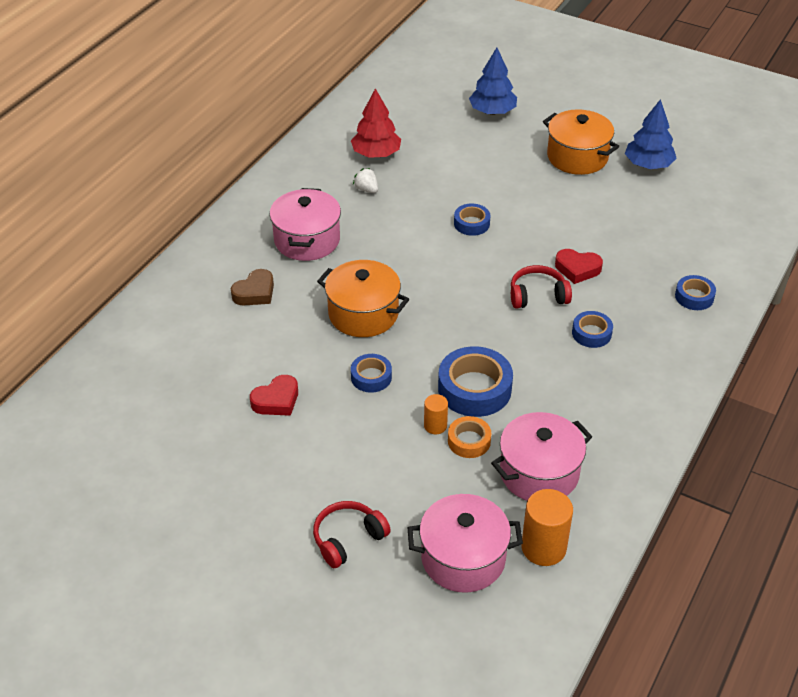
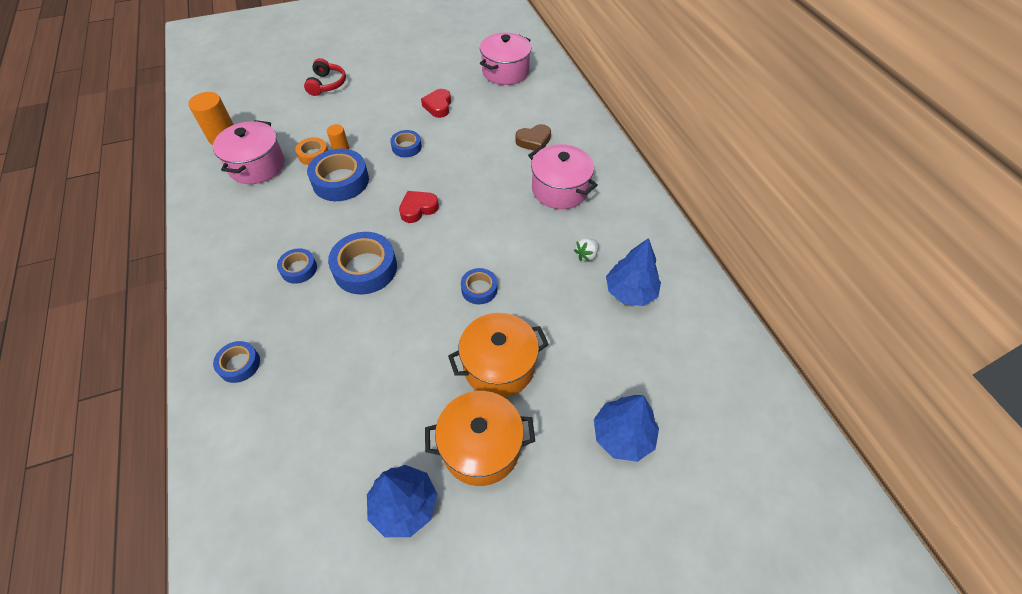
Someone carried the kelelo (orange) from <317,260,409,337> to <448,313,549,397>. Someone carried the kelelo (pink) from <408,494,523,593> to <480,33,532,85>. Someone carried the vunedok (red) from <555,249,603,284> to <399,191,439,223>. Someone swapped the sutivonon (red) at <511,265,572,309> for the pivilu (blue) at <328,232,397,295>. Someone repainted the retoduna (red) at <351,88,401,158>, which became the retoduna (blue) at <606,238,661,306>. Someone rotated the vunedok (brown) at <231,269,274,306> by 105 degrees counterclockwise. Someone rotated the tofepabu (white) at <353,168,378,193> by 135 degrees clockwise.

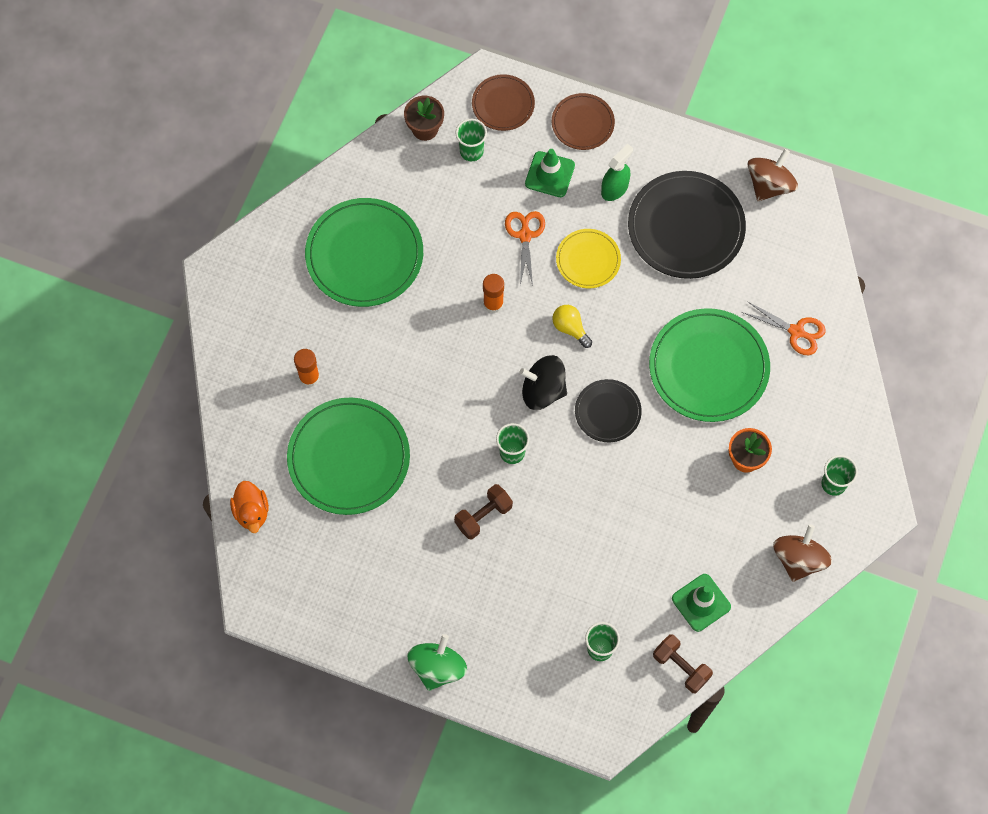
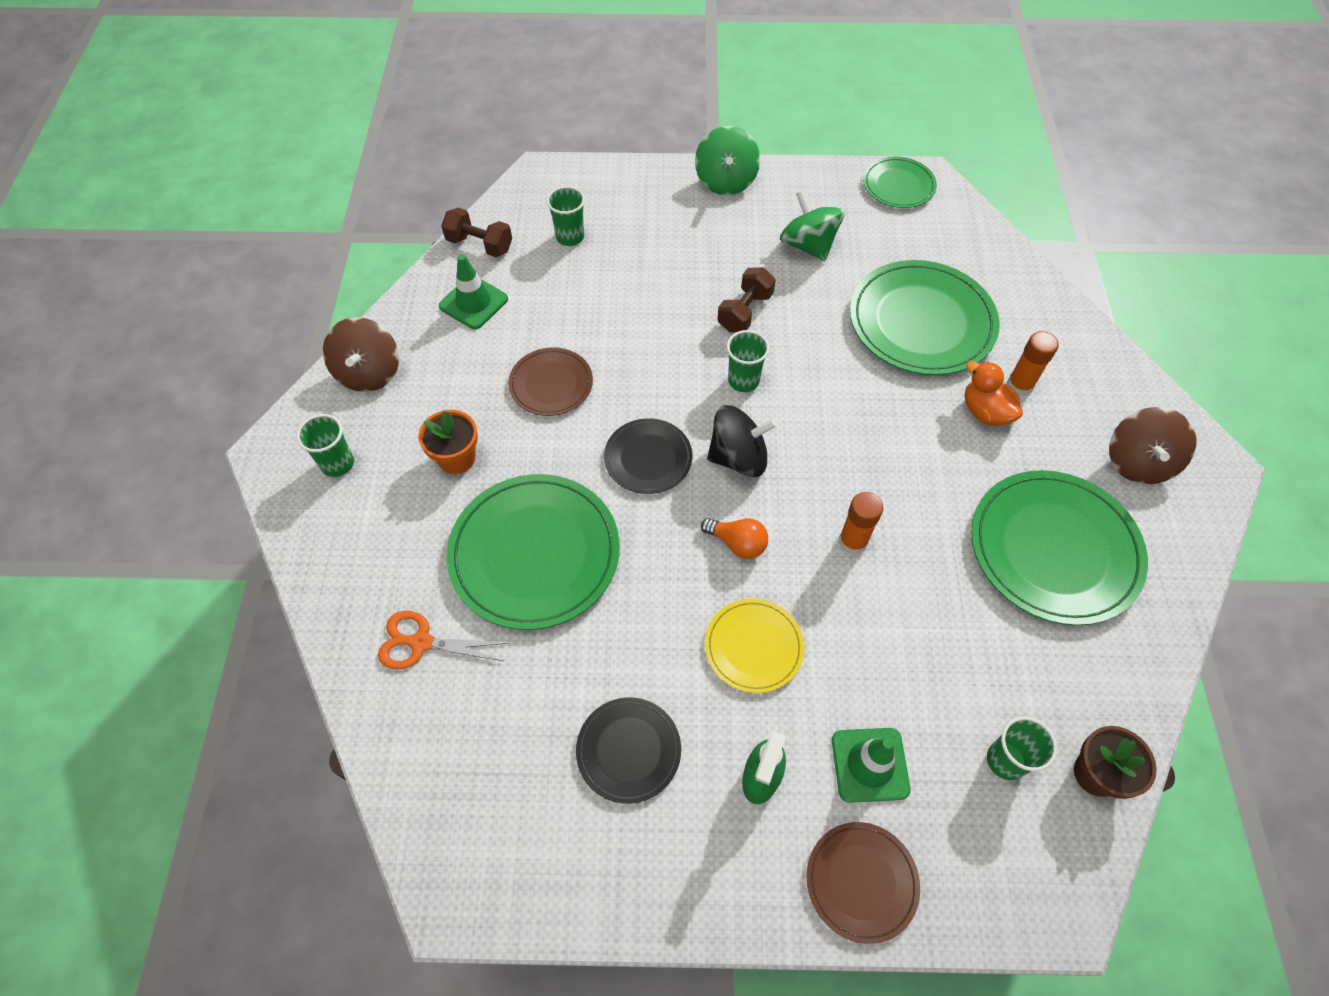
Someone took away the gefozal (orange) at <505,211,545,286>. Someone put down the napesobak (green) at <780,191,845,261>. Someone put down the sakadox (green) at <863,157,937,208>. Someone carried the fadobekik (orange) from <230,481,269,533> to <965,361,1023,426>. Someone carried the sakadox (brown) from <472,74,535,131> to <508,347,593,416>. Someone carried the napesobak (brown) from <748,149,798,201> to <1109,407,1196,484>. Someone repainted the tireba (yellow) at <552,305,592,348>, which became the tireba (orange) at <701,518,768,559>. Someone scaled the sakadox (black) at <628,171,746,279> by 0.55.

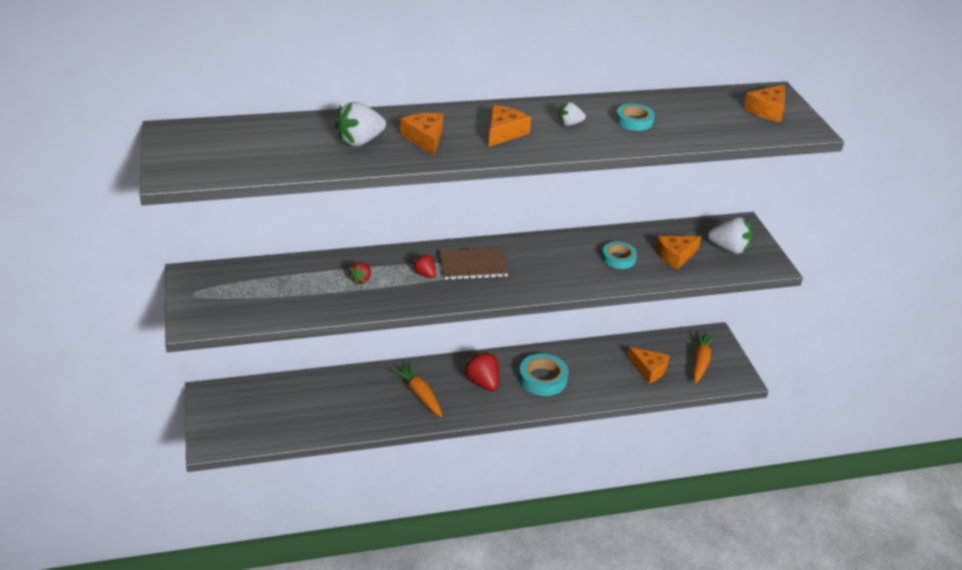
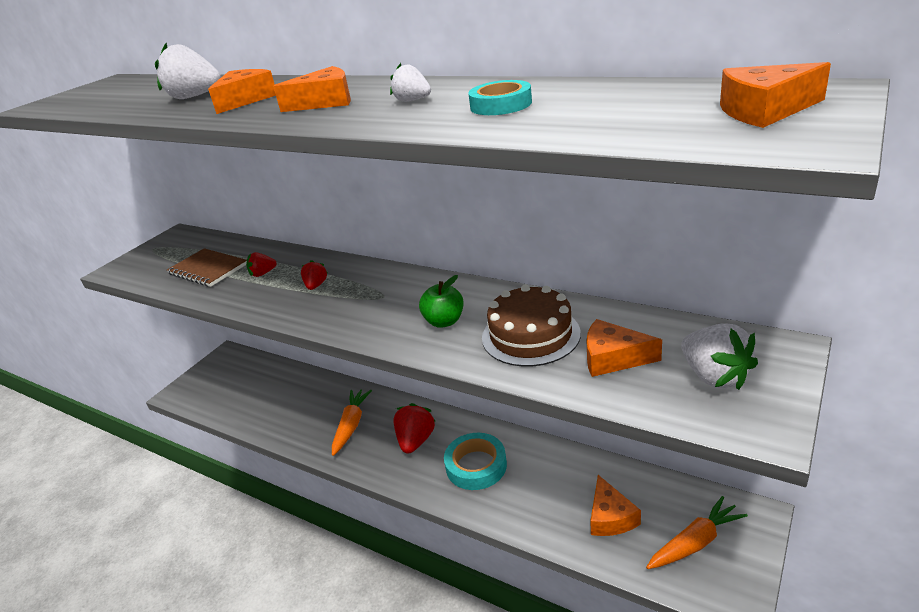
Someone put down the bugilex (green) at <419,275,463,328>. Someone carried the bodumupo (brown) from <439,248,508,280> to <167,248,247,287>. Someone swapped the pivilu (turquoise) at <602,242,637,269> for the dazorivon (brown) at <482,284,581,367>.

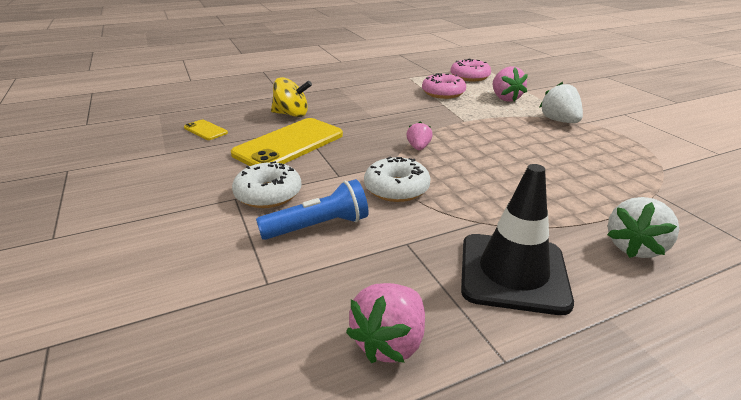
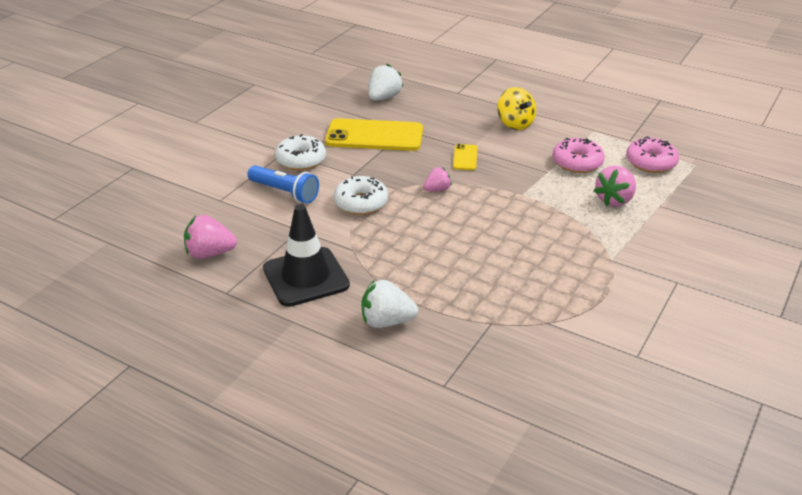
Someone carried the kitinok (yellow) from <184,120,228,140> to <453,144,477,170>. Someone carried the napesobak (yellow) from <271,77,312,117> to <497,87,536,130>. Someone carried the tofepabu (white) from <540,82,583,123> to <368,64,403,101>.

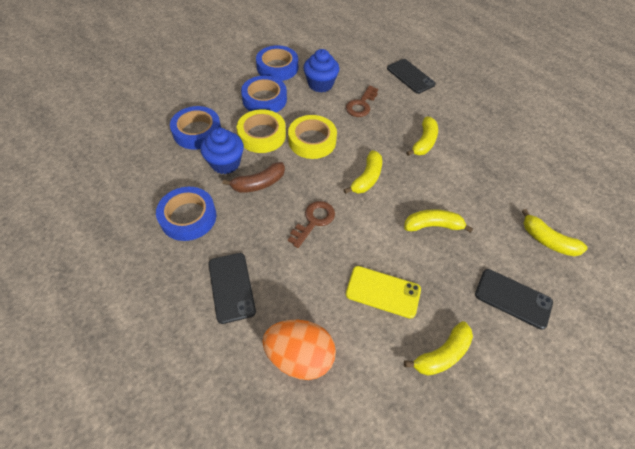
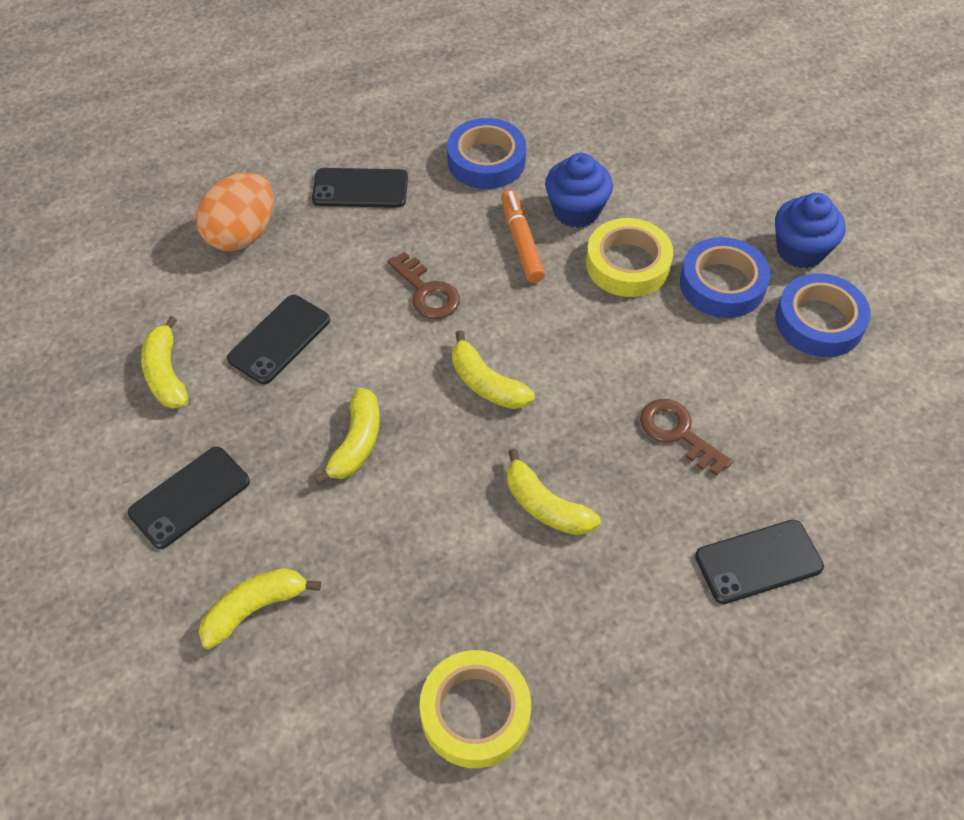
Someone took away the pivilu (blue) at <170,106,221,150>. Someone carried the pivilu (yellow) from <288,115,337,159> to <420,650,531,768>. Someone carried the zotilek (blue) from <303,49,339,93> to <775,193,846,268>. Someone swapped the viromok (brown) at <223,162,285,193> for the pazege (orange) at <501,190,545,283>. Someone repainted the kitinok (yellow) at <346,266,421,319>, which became the kitinok (black) at <227,295,330,384>.

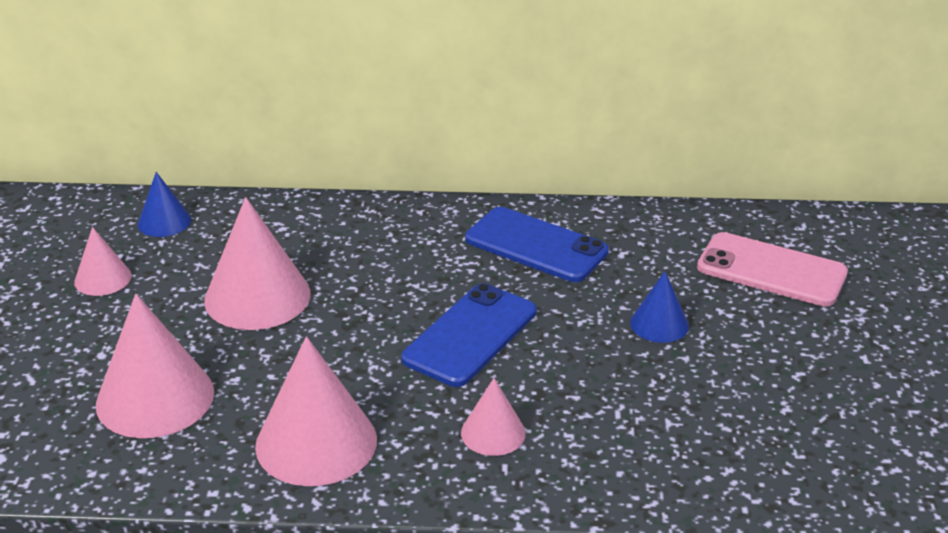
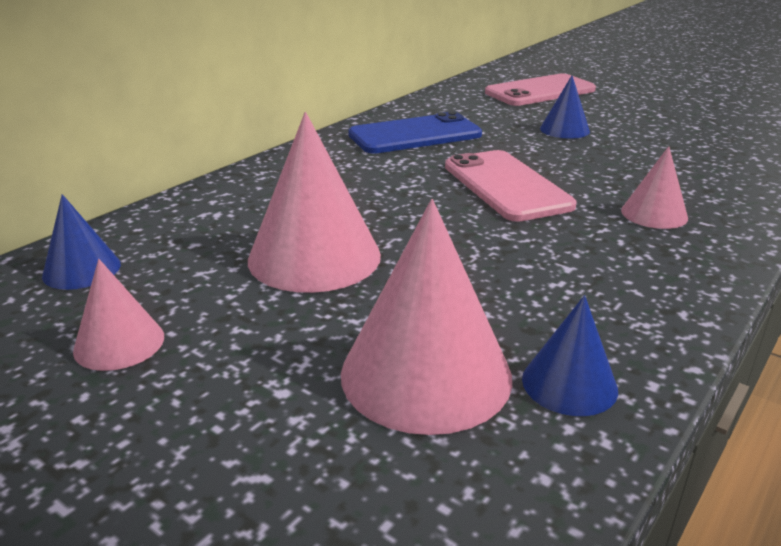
Someone took away the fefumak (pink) at <255,336,377,486>. Someone put down the fefumak (blue) at <522,295,618,416>. Someone repainted the kitinok (blue) at <401,283,537,387>, which became the kitinok (pink) at <445,150,576,222>.

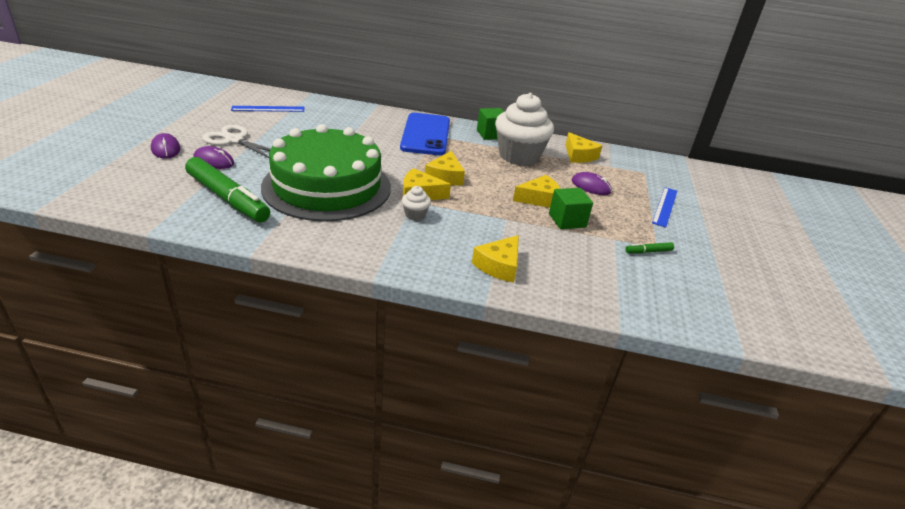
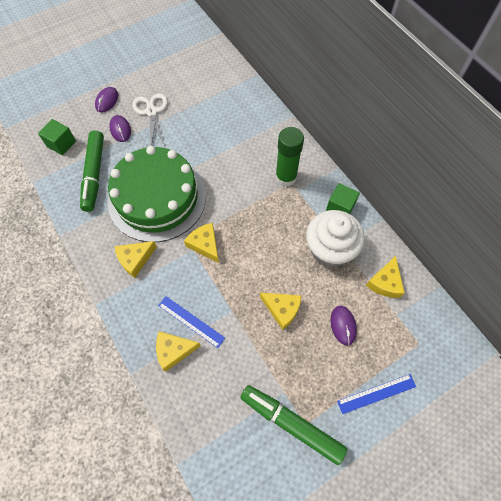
Someone took away the zotilek (white) at <402,186,431,221>. Someone carried the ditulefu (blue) from <231,106,304,112> to <158,296,225,348>. Someone carried the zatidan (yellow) from <425,151,465,185> to <115,241,157,278>. Someone carried the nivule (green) from <549,188,593,229> to <38,119,76,155>. Someone swapped the kitinok (blue) at <400,113,450,155> for the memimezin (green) at <275,127,304,187>. Someone scaled the pazege (green) at <625,242,674,253> by 2.46.

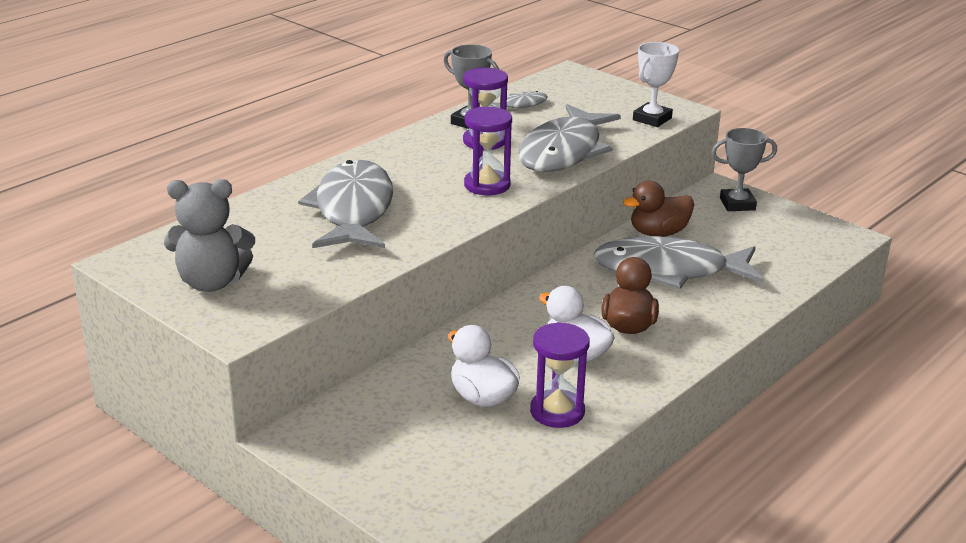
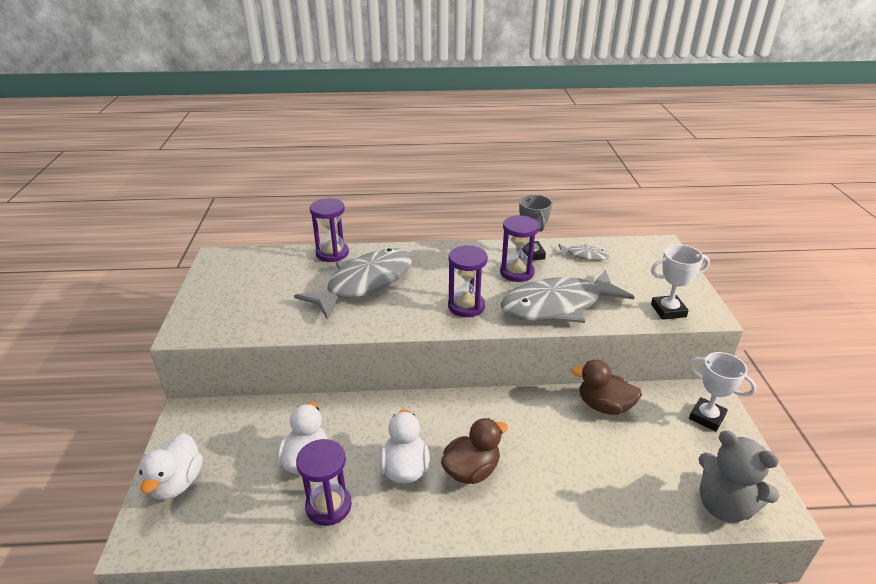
Someone took away the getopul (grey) at <594,236,764,289>. Someone put down the fadobekik (white) at <139,433,203,500>. Someone put down the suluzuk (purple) at <310,198,349,262>. Someone carried the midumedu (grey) from <164,179,255,292> to <699,430,780,523>. Someone repainted the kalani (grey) at <711,128,777,211>, which became the kalani (white) at <689,352,757,432>.

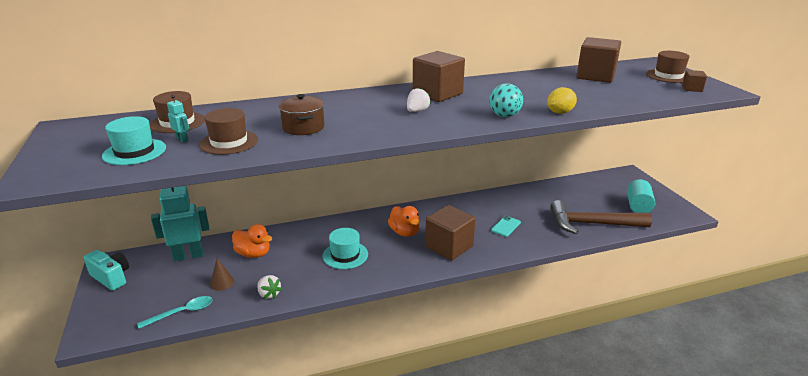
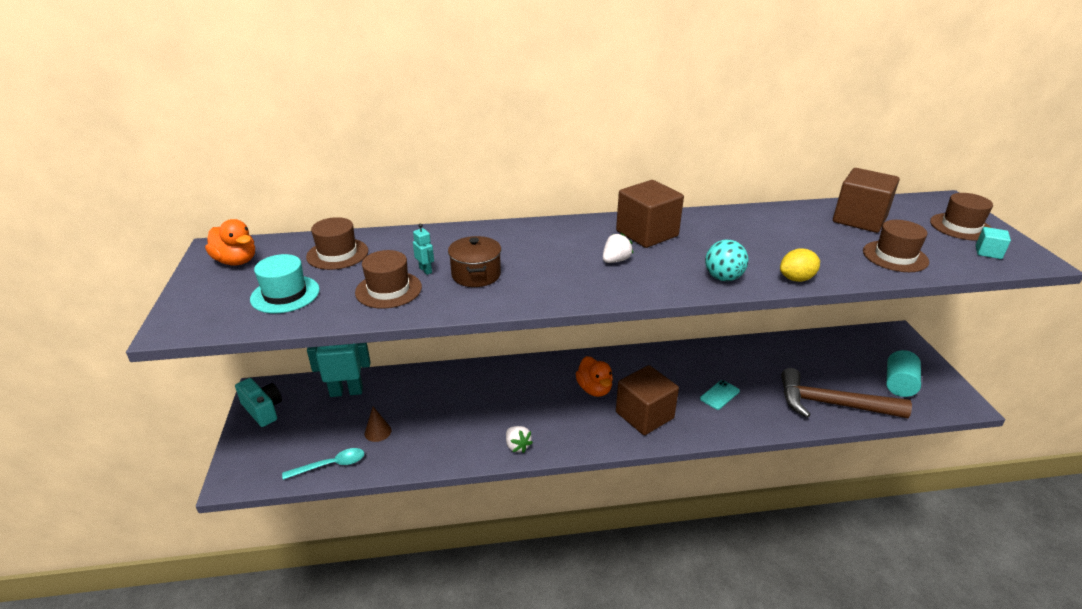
Someone took away the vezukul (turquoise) at <323,228,368,269>. Someone put down the vezukul (brown) at <863,220,929,272>. Someone carried the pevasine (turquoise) from <167,95,189,143> to <413,224,434,275>. Someone carried the fadobekik (orange) from <232,224,272,258> to <205,219,255,265>. Someone carried the tofepabu (white) from <257,275,282,299> to <506,426,533,453>. Someone repainted the nivule (brown) at <682,70,707,92>, which became the nivule (turquoise) at <976,227,1011,259>.

